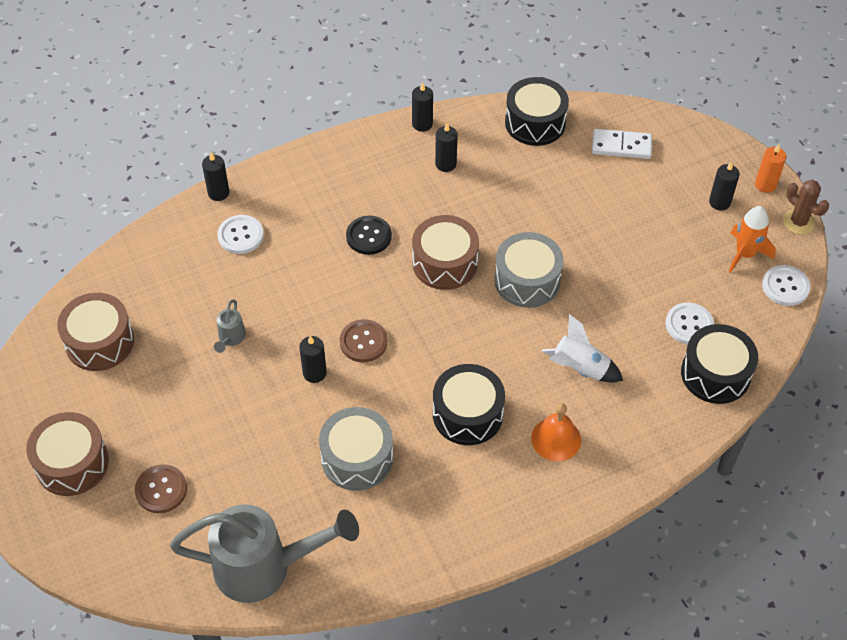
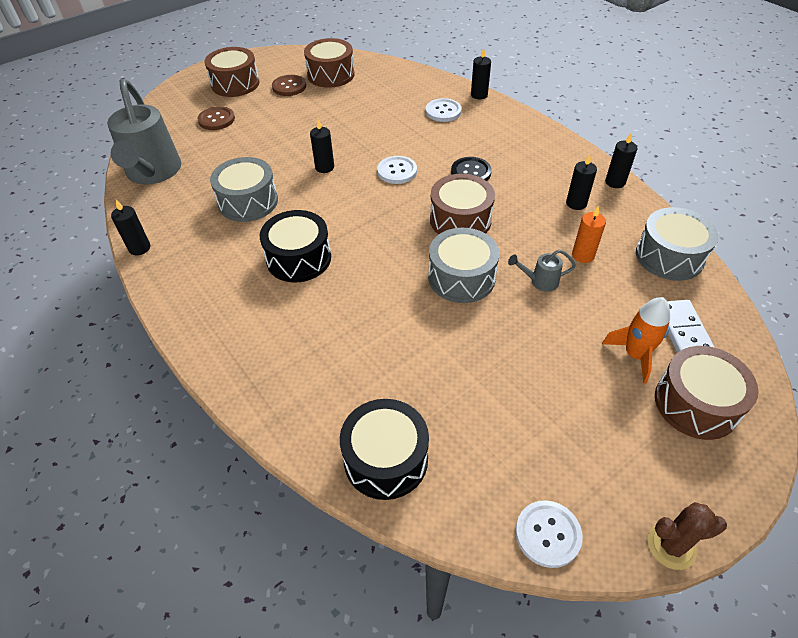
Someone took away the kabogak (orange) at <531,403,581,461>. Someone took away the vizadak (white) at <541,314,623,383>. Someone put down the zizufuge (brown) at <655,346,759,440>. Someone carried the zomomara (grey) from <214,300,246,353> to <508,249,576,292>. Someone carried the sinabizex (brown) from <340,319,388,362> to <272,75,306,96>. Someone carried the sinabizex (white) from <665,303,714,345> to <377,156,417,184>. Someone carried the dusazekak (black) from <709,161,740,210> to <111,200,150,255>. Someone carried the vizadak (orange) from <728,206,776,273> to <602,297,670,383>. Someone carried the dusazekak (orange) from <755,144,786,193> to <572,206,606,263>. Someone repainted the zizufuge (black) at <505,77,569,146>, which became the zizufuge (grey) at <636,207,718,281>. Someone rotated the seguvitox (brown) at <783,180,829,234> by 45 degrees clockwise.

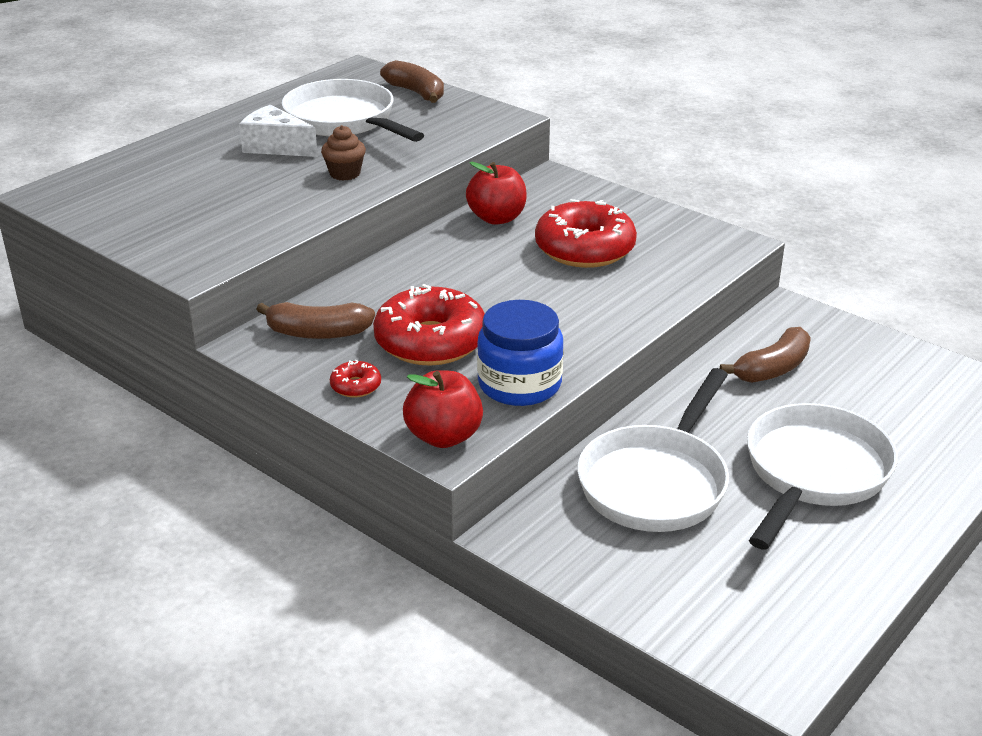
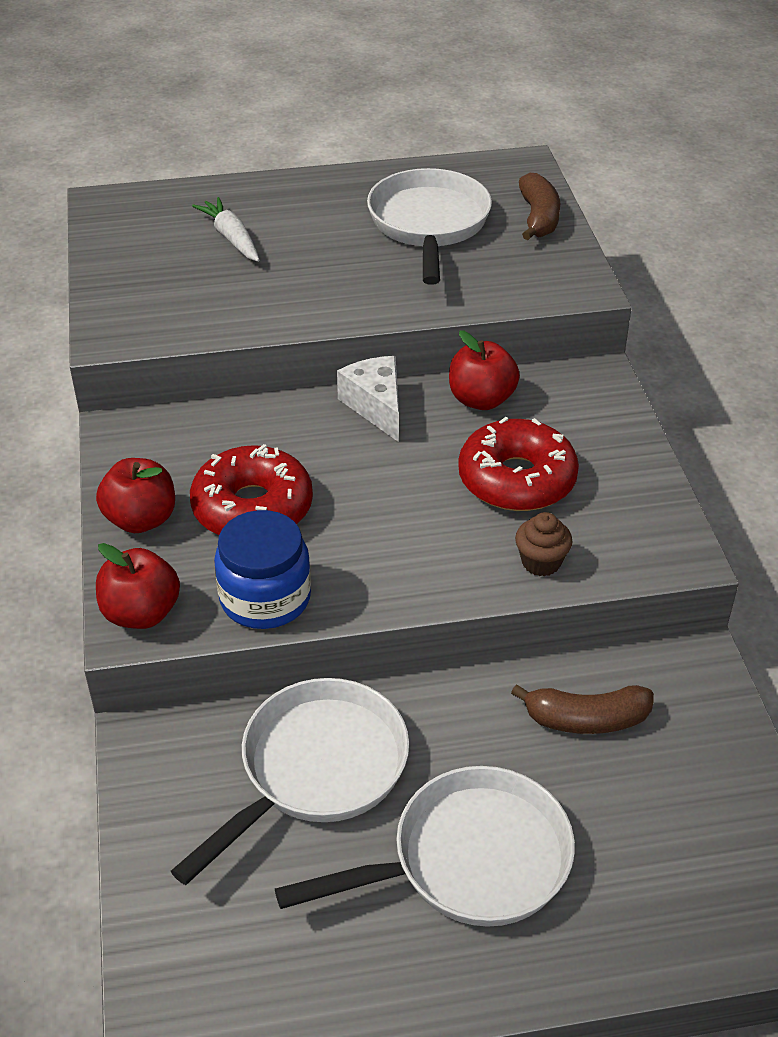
Someone took away the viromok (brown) at <256,302,375,339>. Someone put down the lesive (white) at <192,197,259,262>. Someone carried the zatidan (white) from <239,105,318,157> to <337,356,399,442>. Someone carried the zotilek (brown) from <321,125,366,181> to <515,512,573,576>. Someone swapped the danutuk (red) at <330,360,381,398> for the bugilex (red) at <96,458,175,533>. Someone rotated the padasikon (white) at <577,368,729,532> by 150 degrees clockwise.

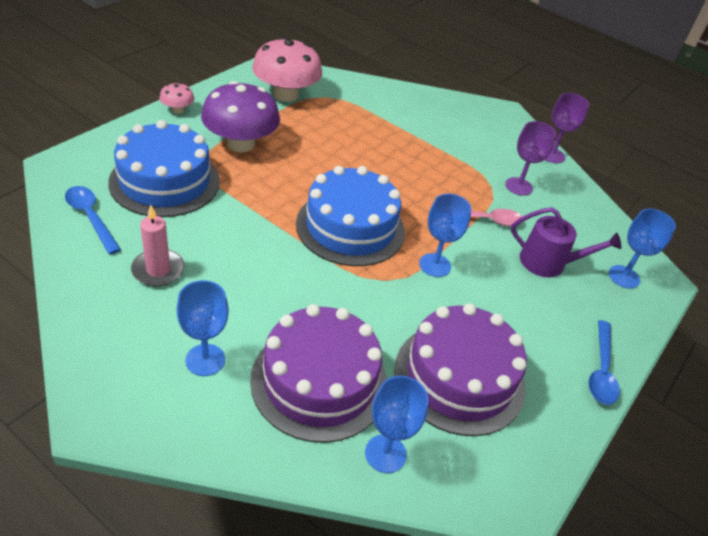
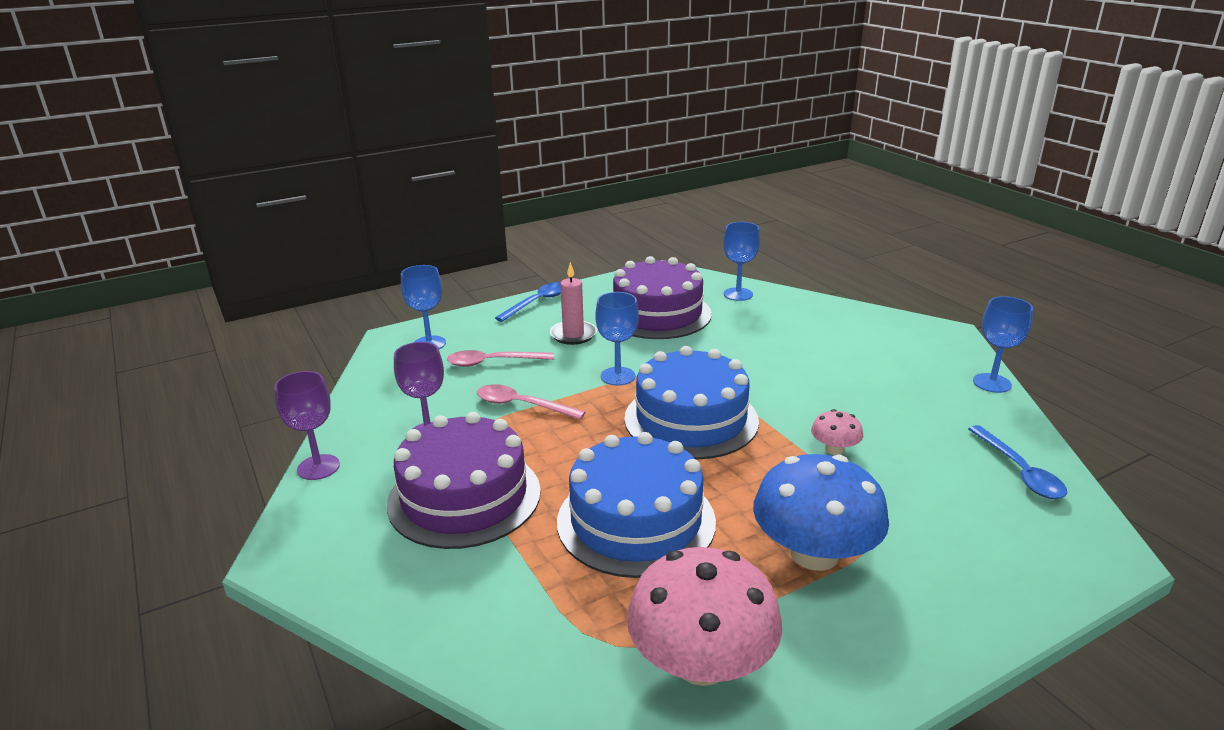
Someone carried the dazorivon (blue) from <108,120,220,217> to <557,432,716,578>. Someone carried the dusazekak (pink) from <131,205,185,287> to <550,262,597,345>. Someone carried the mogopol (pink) from <159,83,194,114> to <811,409,863,455>. Someone carried the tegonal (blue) from <177,280,229,376> to <973,296,1033,393>. Someone carried the dazorivon (purple) from <250,304,387,443> to <387,412,541,549>. Someone swapped the zomomara (purple) at <511,207,621,277> for the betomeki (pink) at <447,350,554,367>. Someone repainted the mogopol (purple) at <201,81,280,152>, which became the mogopol (blue) at <753,454,889,571>.

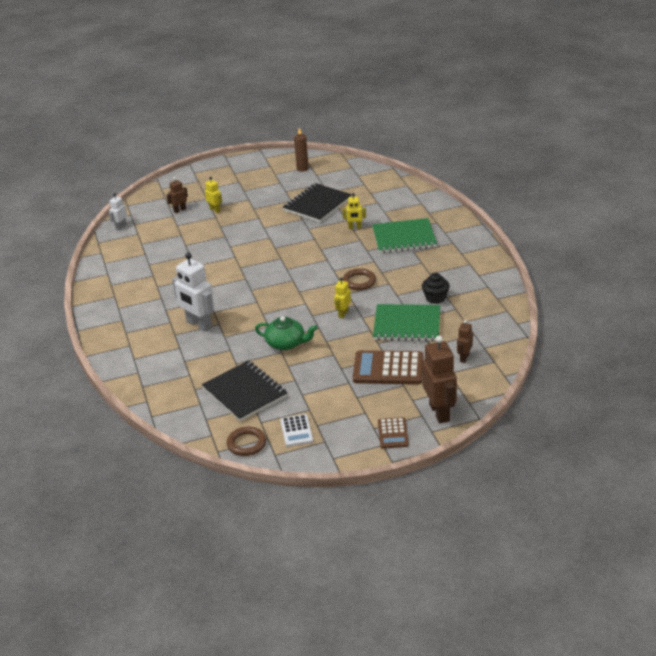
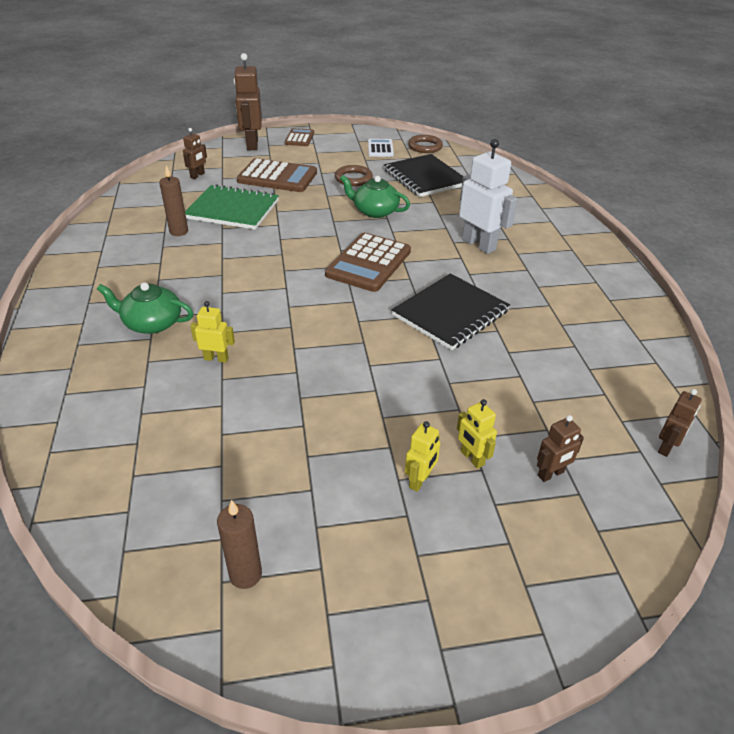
Someone put down the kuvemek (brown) at <325,233,411,292>. Someone carried the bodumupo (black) from <283,183,352,222> to <392,273,510,350>. Someone carried the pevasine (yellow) from <334,277,351,318> to <405,421,440,492>. Someone carried the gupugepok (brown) from <343,268,376,290> to <335,165,373,186>. Someone swapped the bodumupo (green) at <372,218,437,253> for the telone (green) at <97,282,193,334>. Someone swapped the zotilek (black) at <422,273,450,304> for the dusazekak (brown) at <159,166,188,236>. Someone repainted the pevasine (white) at <109,193,127,230>, which became the pevasine (brown) at <658,389,702,457>.

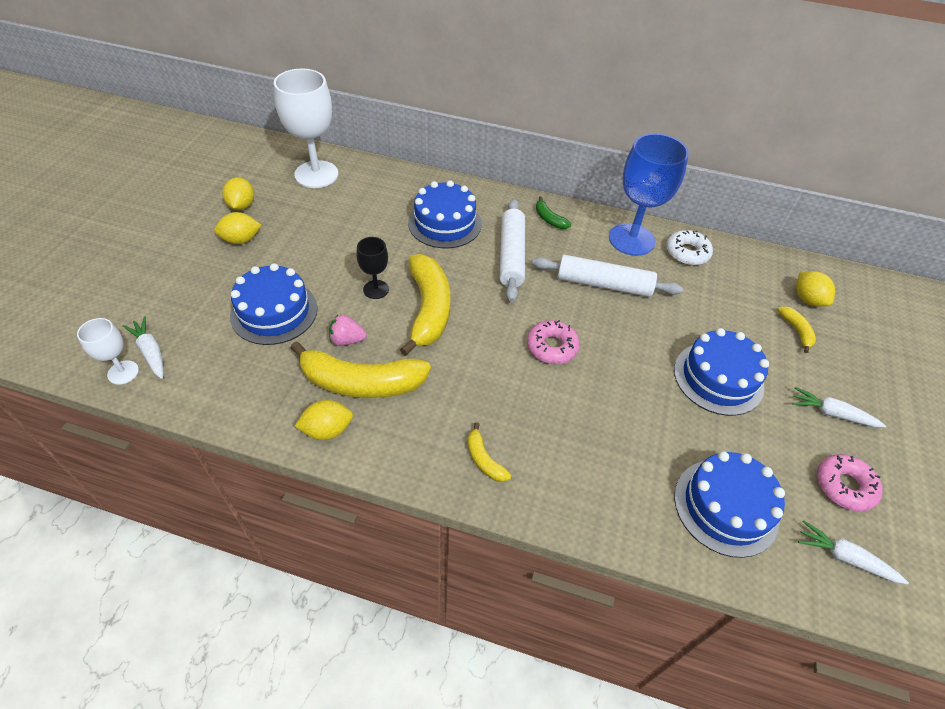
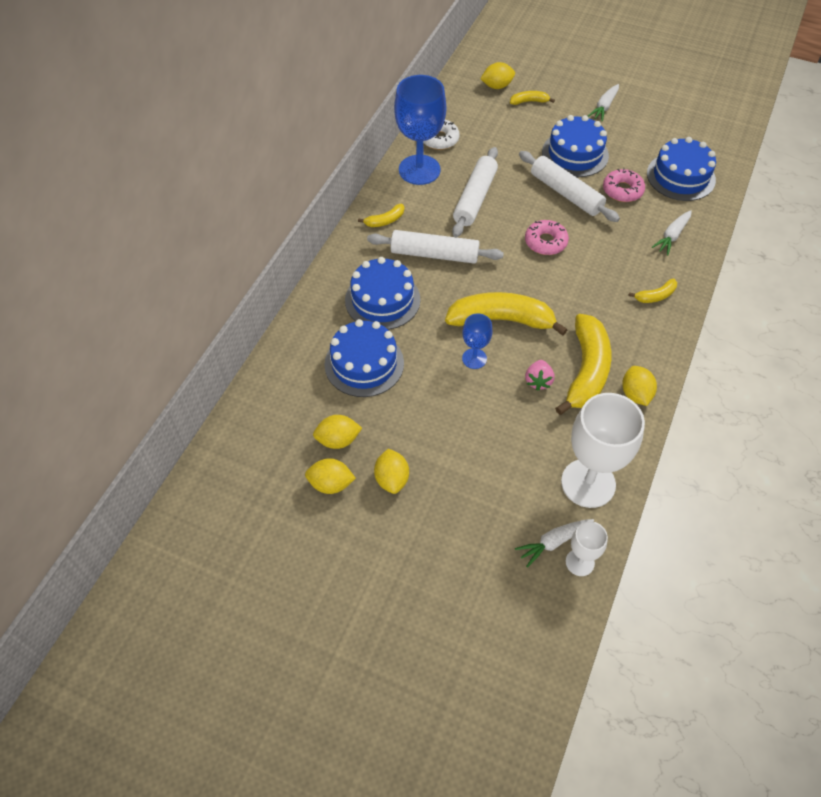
Someone put down the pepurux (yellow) at <313,415,362,449>. Someone put down the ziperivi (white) at <519,151,620,222>. Someone carried the dazorivon (blue) from <230,263,318,345> to <324,319,404,397>. Someone carried the tegonal (white) from <274,69,338,188> to <561,393,645,508>. Someone carried the lesive (white) from <798,520,909,584> to <652,210,692,255>. Someone carried the danutuk (pink) from <817,454,883,512> to <603,168,645,202>. Someone repainted the tegonal (black) at <357,237,389,299>, which became the tegonal (blue) at <462,313,493,369>. Someone repainted the viromok (green) at <536,196,571,229>, which became the viromok (yellow) at <358,204,404,227>.

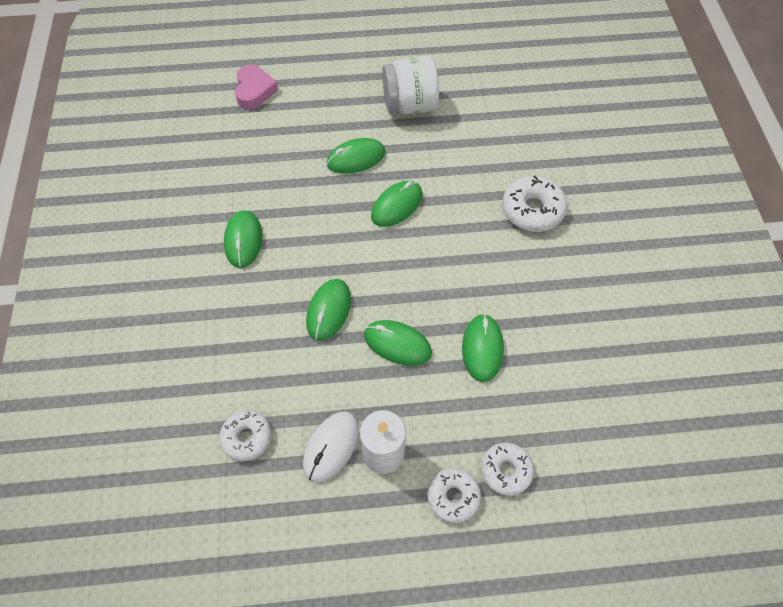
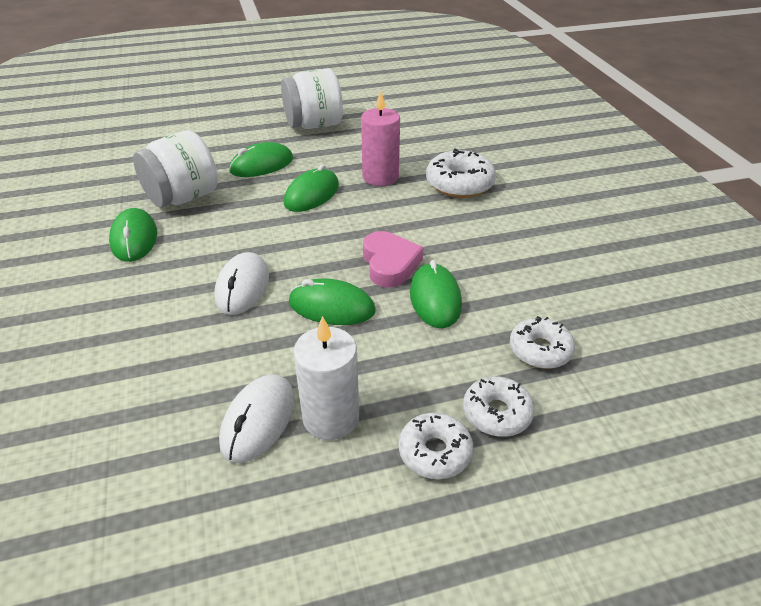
Someone put down the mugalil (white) at <133,130,218,208>. Someone put down the dusazekak (pink) at <361,90,400,186>. Someone carried the danutuk (white) from <219,410,272,461> to <510,316,575,369>. Someone carried the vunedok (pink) from <235,65,278,109> to <363,231,424,287>. Someone repainted the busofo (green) at <306,279,351,341>, which became the busofo (white) at <214,252,269,315>.

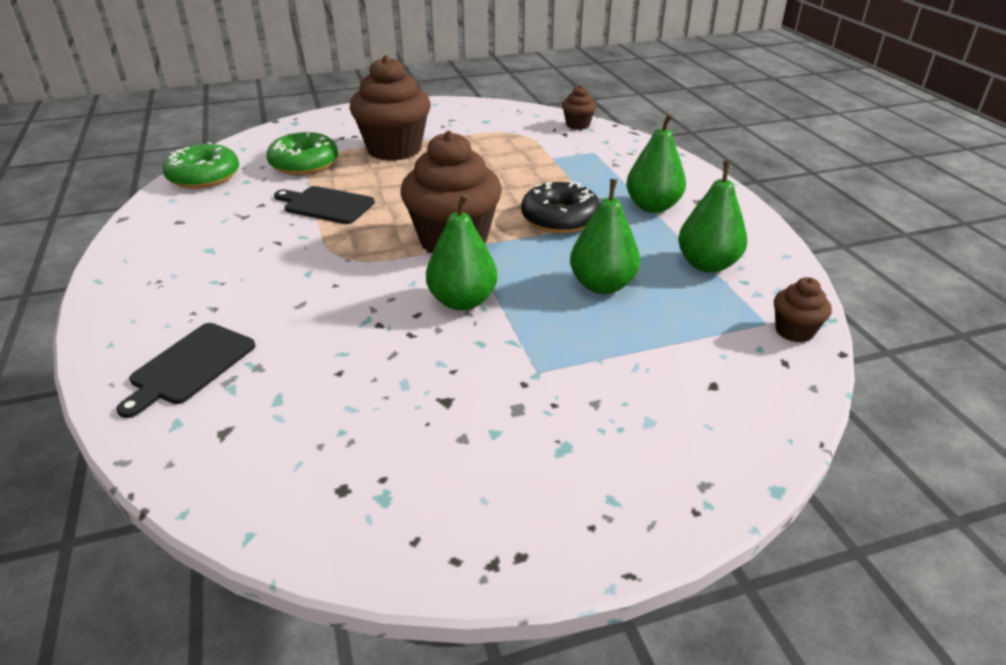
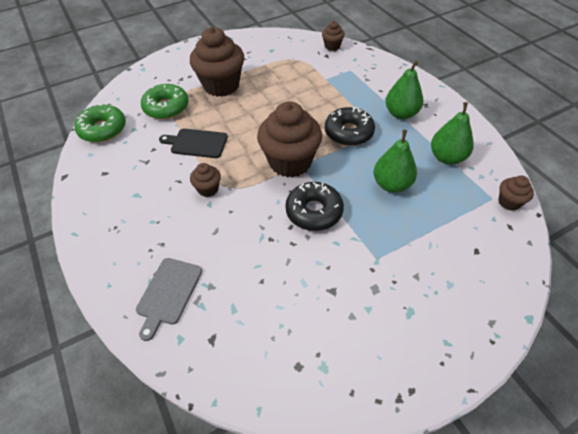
Someone put down the zotilek (brown) at <190,163,221,197>. Someone swapped the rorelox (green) at <426,194,497,311> for the danutuk (black) at <285,182,344,231>. Someone repainted the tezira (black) at <116,323,256,418>, which became the tezira (grey) at <136,258,202,341>.

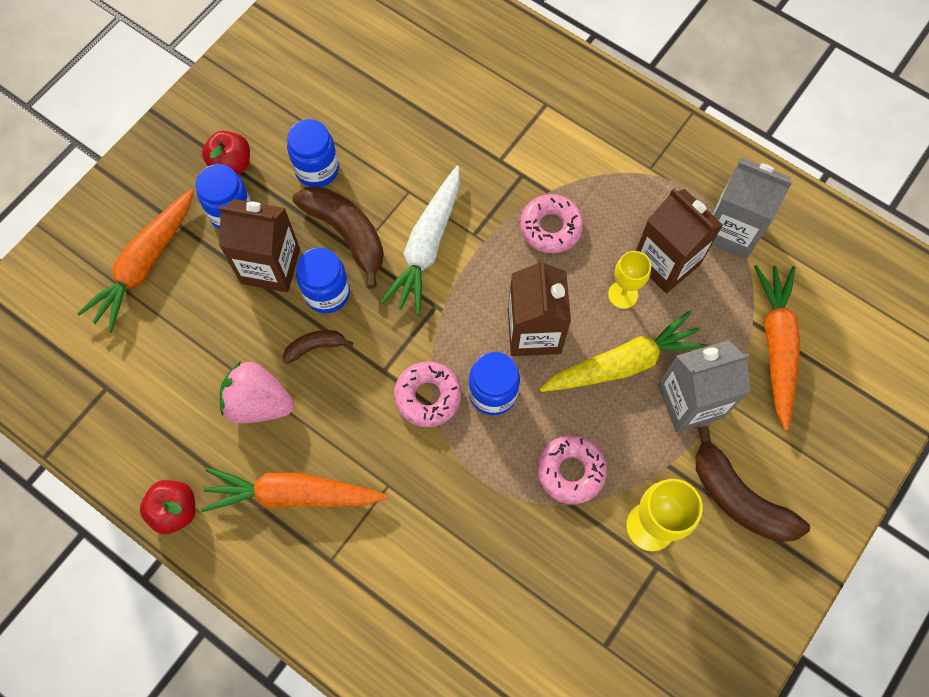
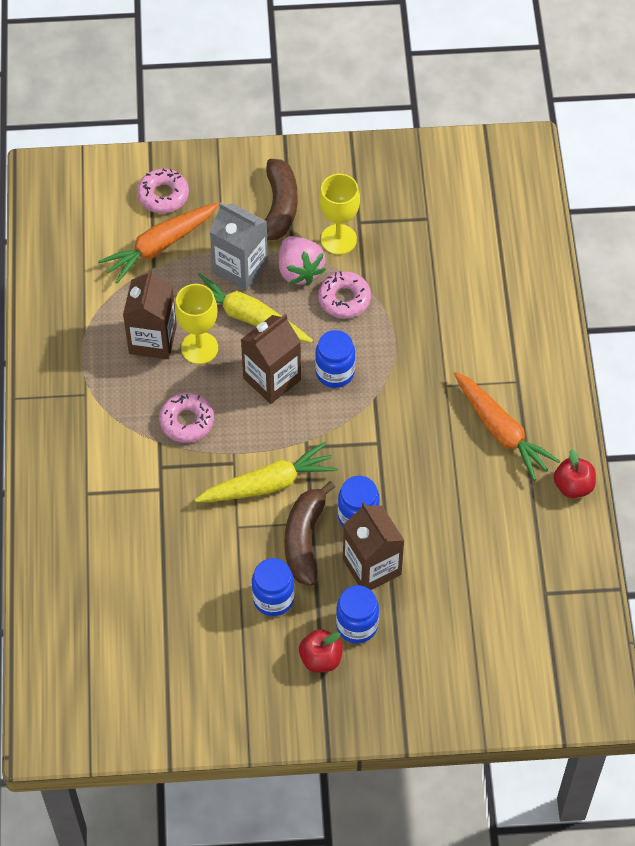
Someone took away the lesive (orange) at <77,189,194,333>. Someone took away the viromok (brown) at <283,330,353,364>. Someone took away the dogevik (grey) at <712,157,793,259>. Someone carried the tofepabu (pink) from <220,361,294,424> to <279,236,326,285>. Someone carried the danutuk (pink) from <394,361,462,427> to <137,169,189,213>. Someone repainted the lesive (white) at <381,166,460,315>, which became the lesive (yellow) at <195,442,338,502>. Someone scaled the tegonal (yellow) at <608,251,651,309> by 1.50.

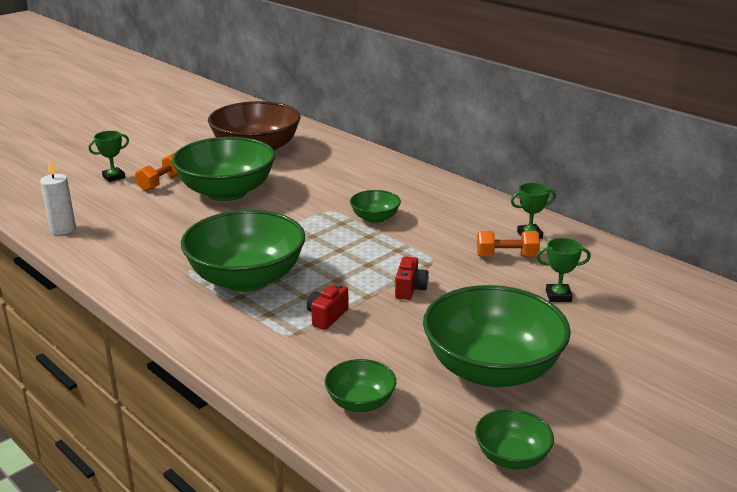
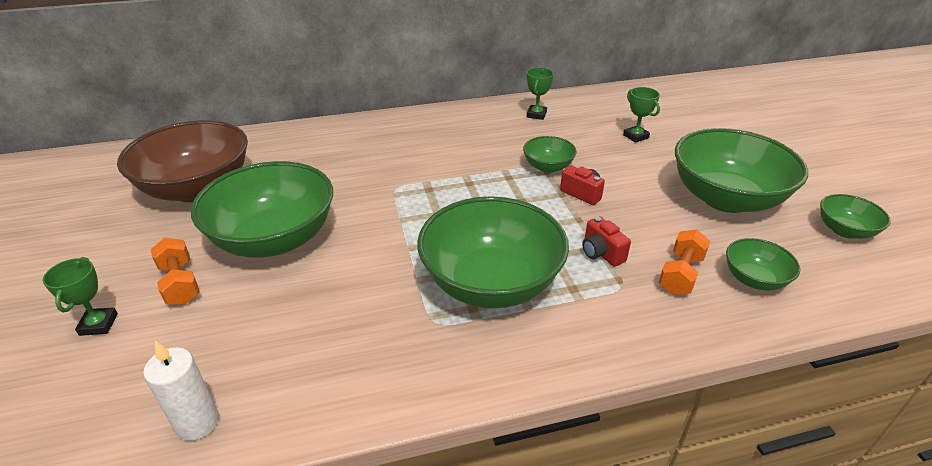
Someone carried the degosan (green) from <350,190,401,223> to <523,136,577,173>. Someone carried the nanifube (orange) from <477,231,540,257> to <659,230,711,295>. Someone rotated the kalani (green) at <536,238,591,302> by 60 degrees counterclockwise.

